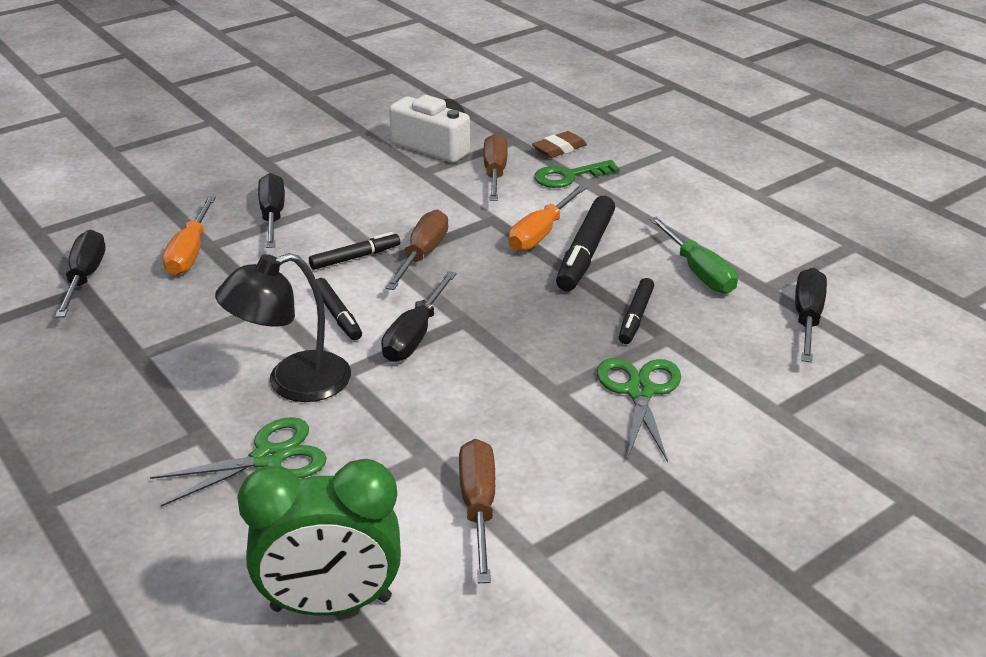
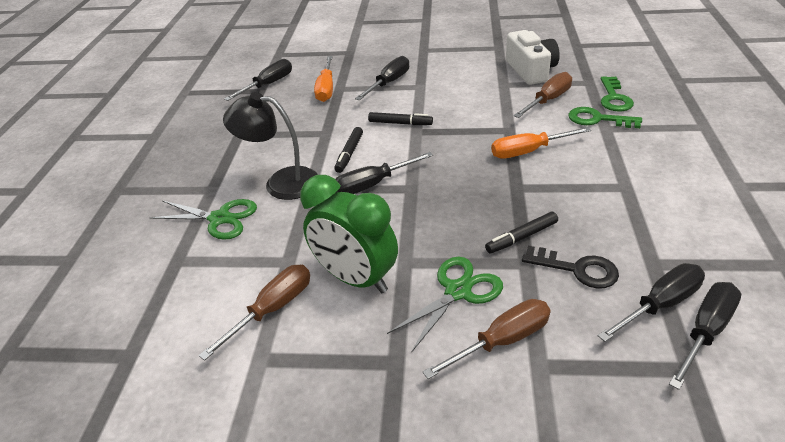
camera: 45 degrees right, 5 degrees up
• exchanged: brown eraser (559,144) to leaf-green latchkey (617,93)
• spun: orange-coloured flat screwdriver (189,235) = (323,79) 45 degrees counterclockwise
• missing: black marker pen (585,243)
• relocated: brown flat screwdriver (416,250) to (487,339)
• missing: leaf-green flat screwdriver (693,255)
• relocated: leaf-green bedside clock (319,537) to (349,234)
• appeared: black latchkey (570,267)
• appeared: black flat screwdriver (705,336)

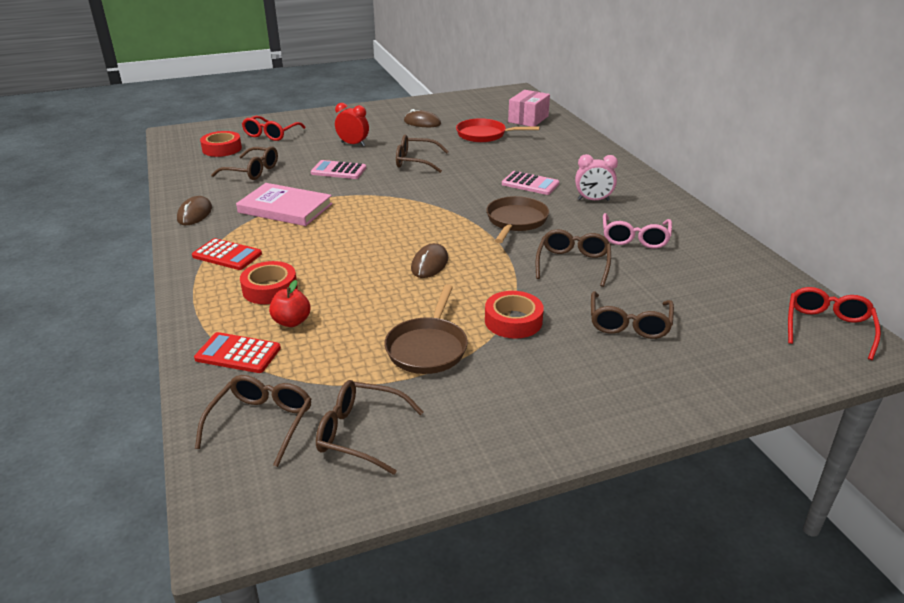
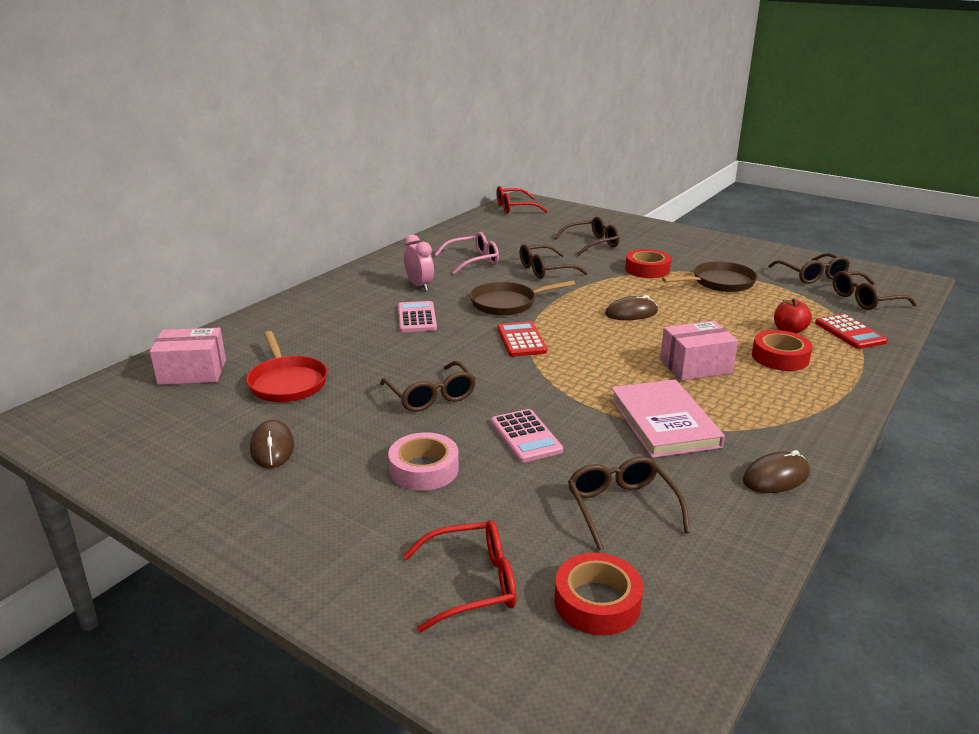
camera: 125 degrees left, 5 degrees down
• exchanged: red bedside clock (352,124) to rosy roll of tape (423,461)
• relocated: red adding machine (227,254) to (522,339)
• appeared: rosy package (699,351)

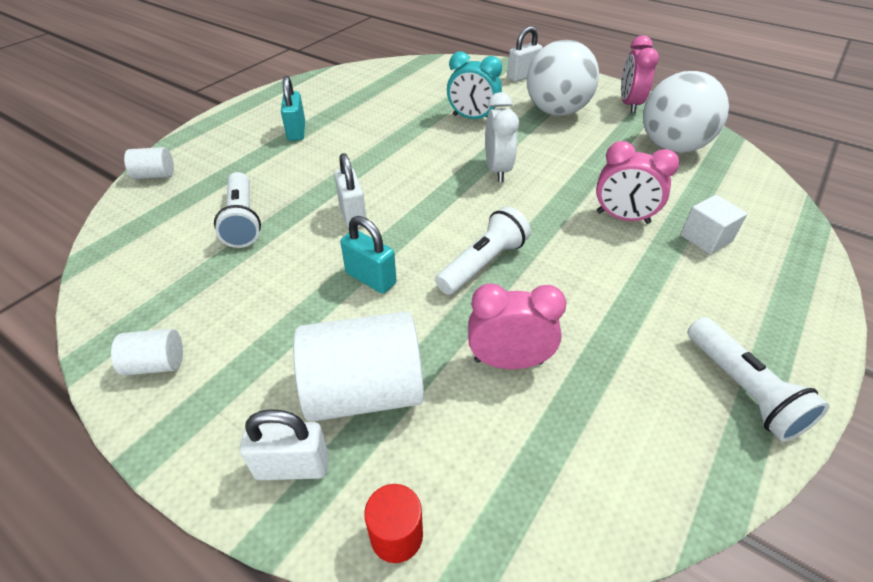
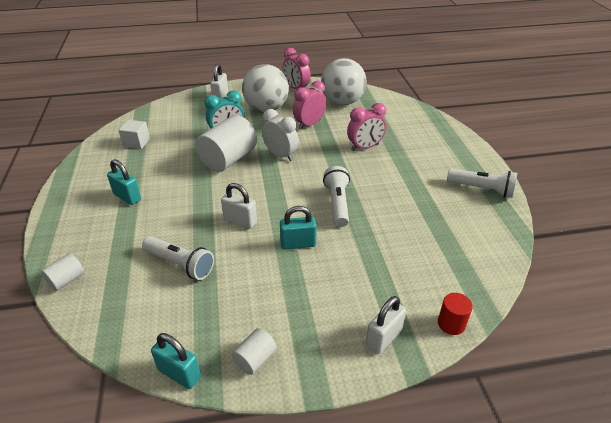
camera: 45 degrees left, 5 degrees down
• relocated: pure white solid cube (714,224) to (134,134)
• relocated: rosy bedside clock (517,326) to (309,105)
• relocated: pure white cylinder shape (358,366) to (226,143)
• appeared: turquoise small lock (176,361)

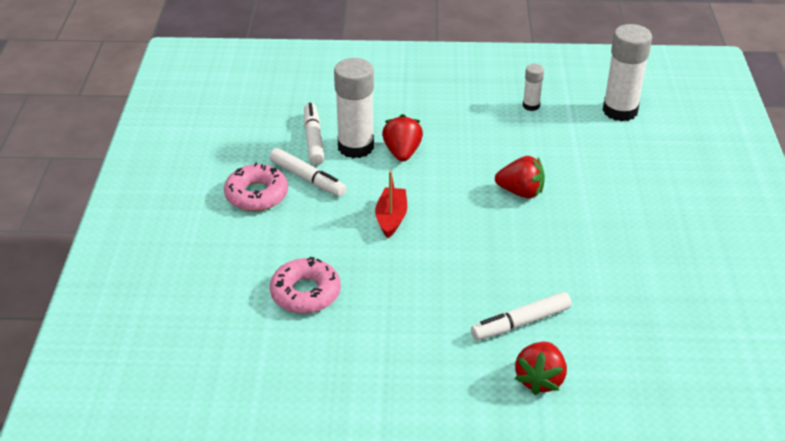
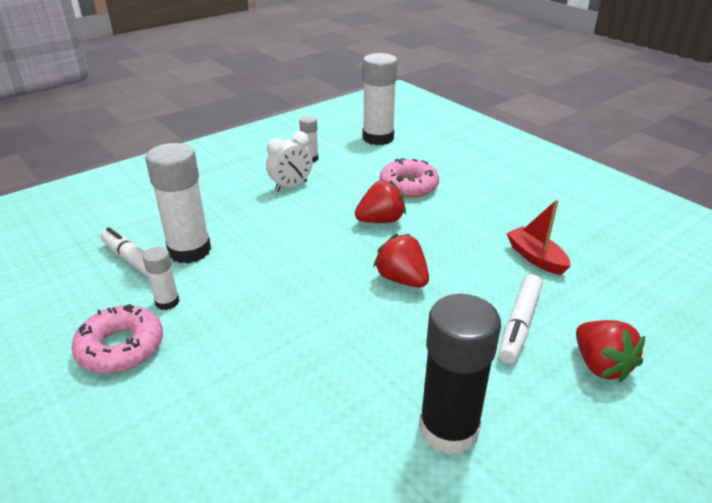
camera: 40 degrees left, 5 degrees down
• relocated: red toy strawberry (402,138) to (401,260)
• exchanged: pure white marker pen (307,172) to pure white glue stick (161,278)
• relocated: red boat (391,204) to (539,237)
• relocated: rosy glazed donut (305,285) to (409,178)
• appeared: pure white bedside clock (289,161)
• appeared: black glue stick (460,374)

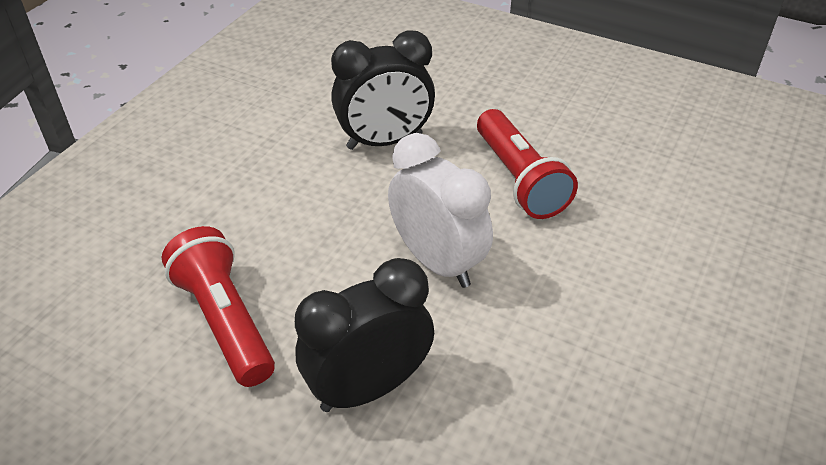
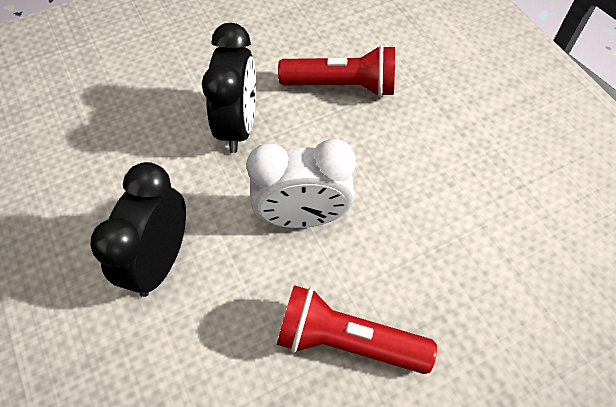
camera: 125 degrees right, 15 degrees up
• relocated: black bedside clock (383,90) to (138,229)

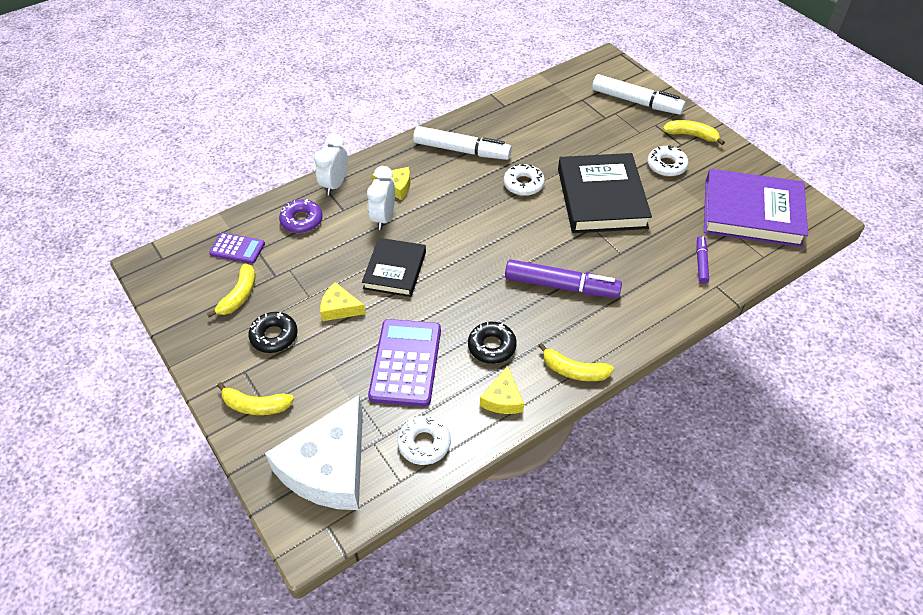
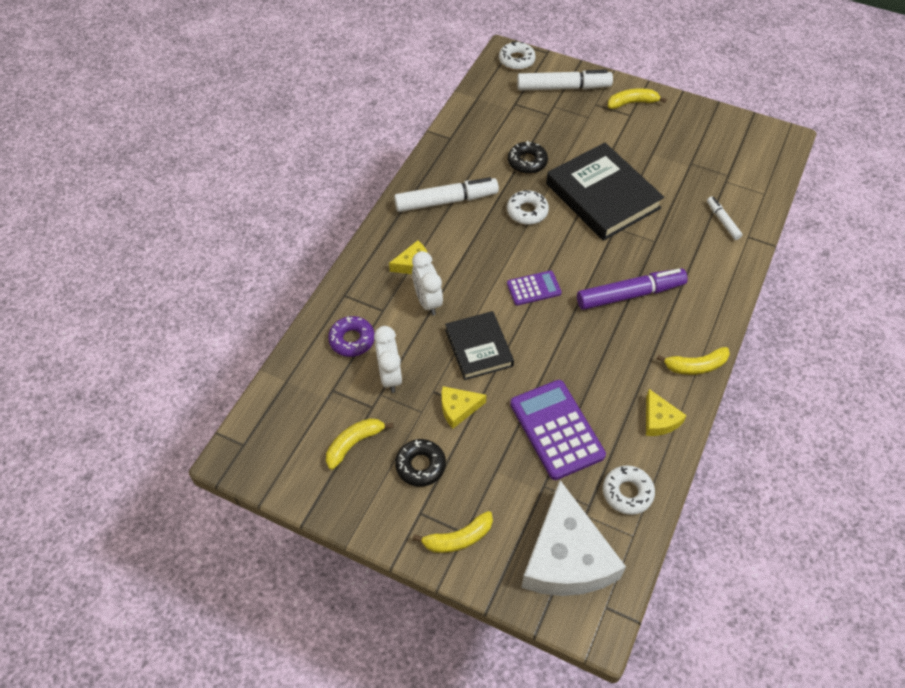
camera: 30 degrees left, 5 degrees up
• relocated: pure white bedside clock (331,164) to (388,359)
• relocated: pure white glazed donut (668,161) to (517,55)
• missing: royal purple hardback (756,208)
• relocated: royal purple adding machine (237,248) to (534,288)
• colour: royal purple marker pen (702,260) to pure white marker pen (725,218)
• spun: golden banana (231,290) = (359,444) 120 degrees counterclockwise
• relocated: black glazed donut (492,343) to (528,157)

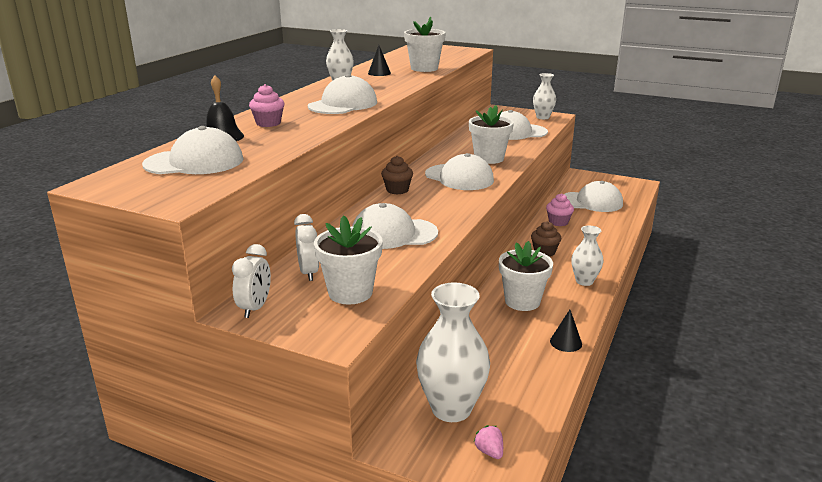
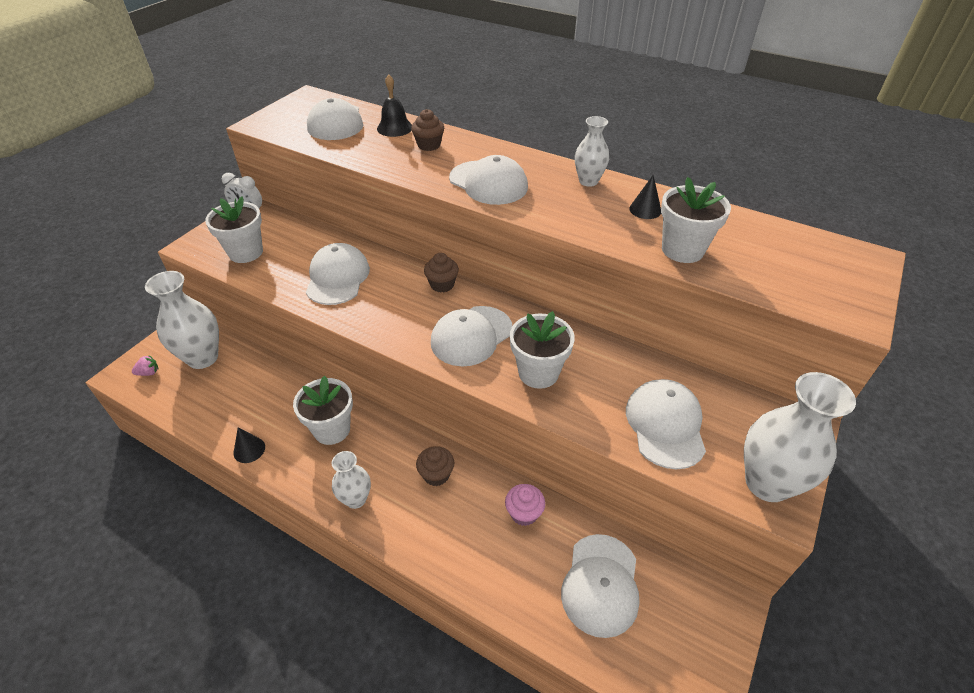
camera: 95 degrees right, 20 degrees up
• size: pure white vase (544,96) = (800,437) x1.74
• colour: rosy muffin (266,105) to brown muffin (427,130)
• missing: pure white bedside clock (306,247)

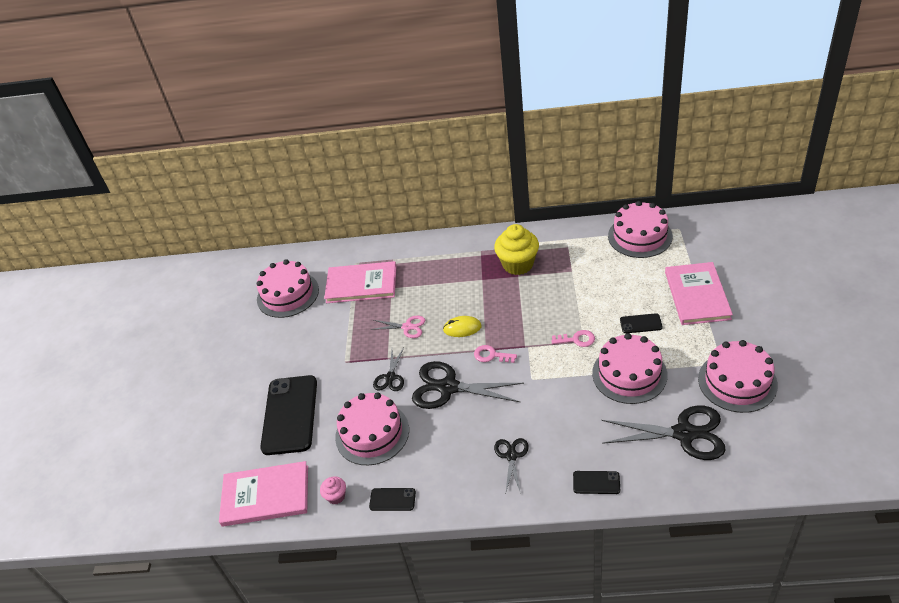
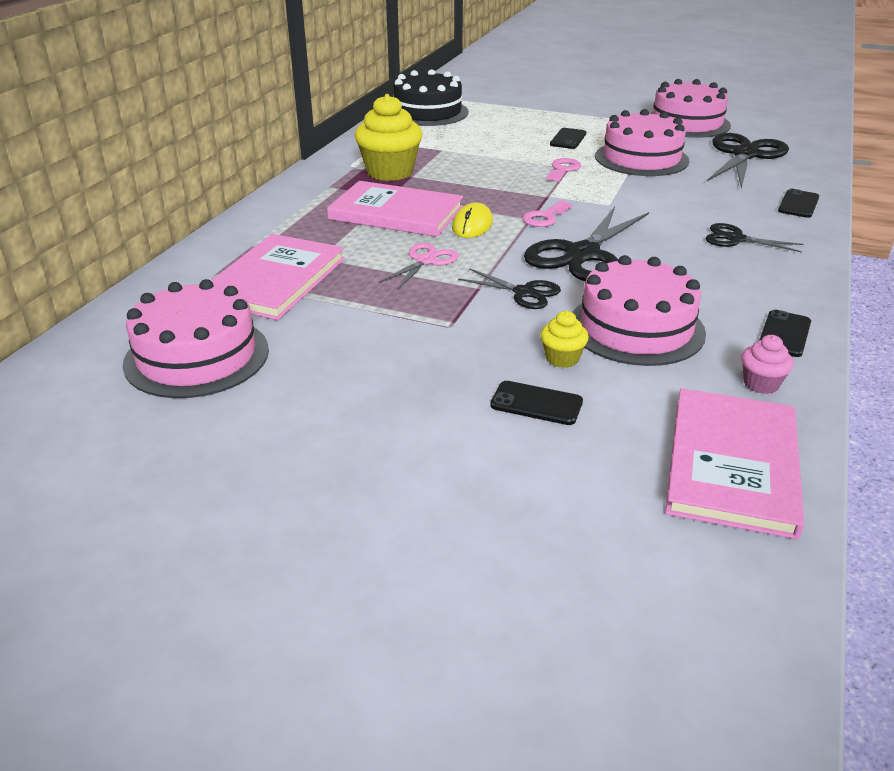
camera: 75 degrees left, 10 degrees down
• colour: rosy layer cake (640,229) to black layer cake (431,97)
• relocated: rosy hardback (699,293) to (395,209)
• size: black mobile phone (288,415) = (536,403) x0.45
• appeared: golden muffin (565,339)

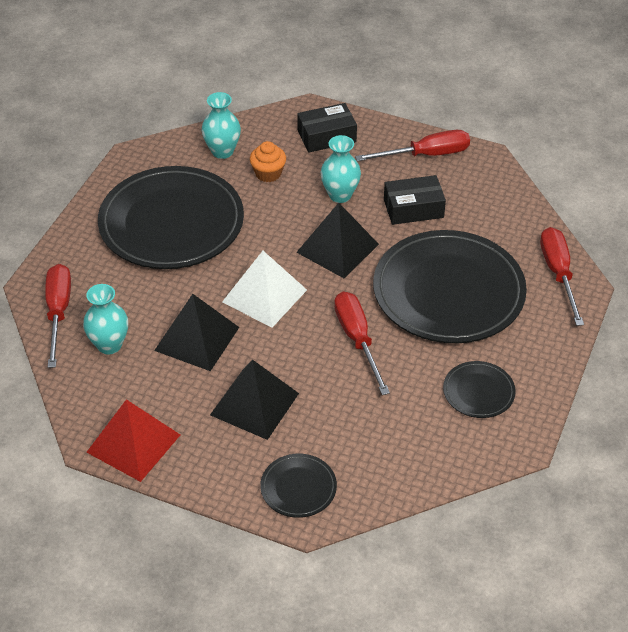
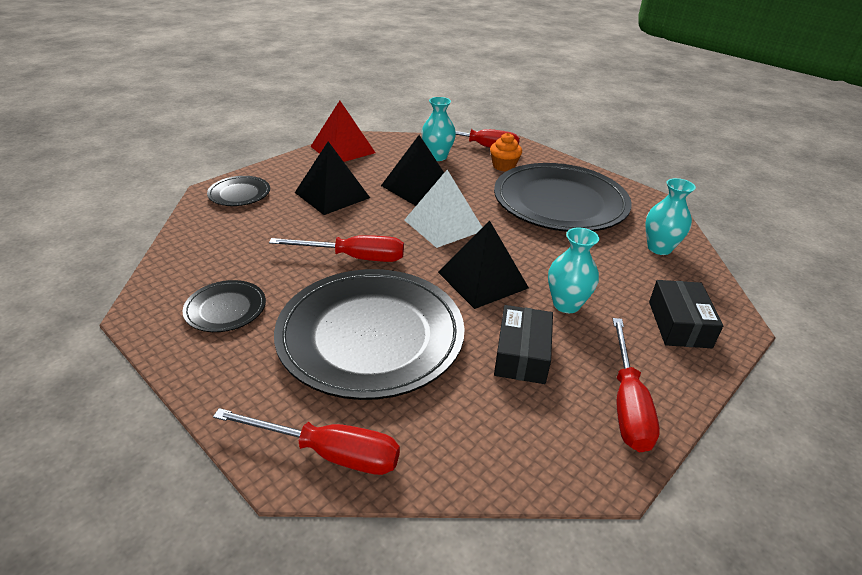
camera: 110 degrees right, 10 degrees down
• relocated: orange-coloured muffin (268,161) to (506,152)

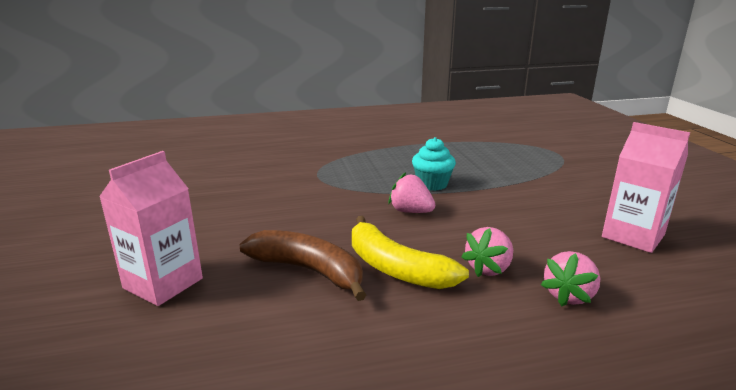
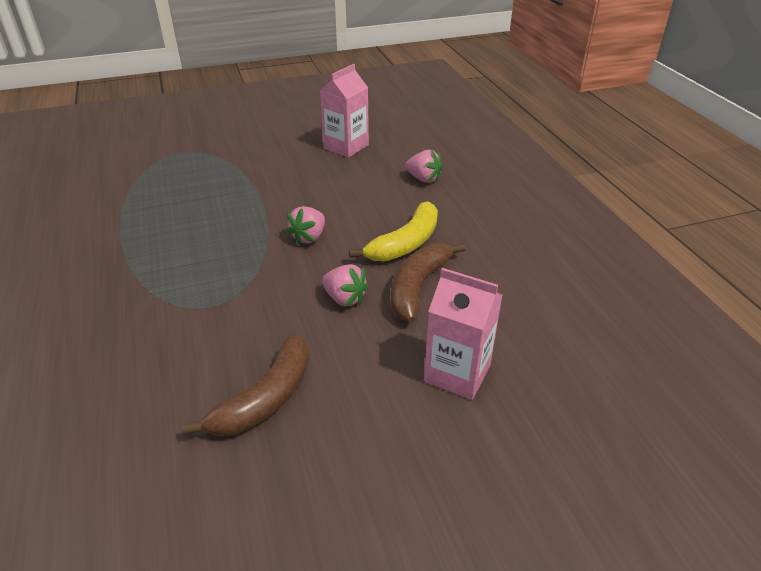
camera: 95 degrees left, 15 degrees up
• missing: turquoise muffin (434,164)
• relocated: rosy toy strawberry (487,252) to (345,285)
• appeared: brown banana (245,384)

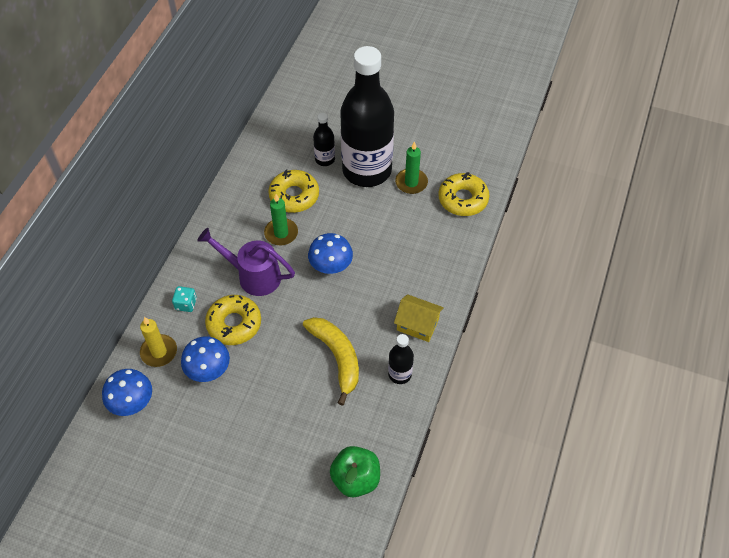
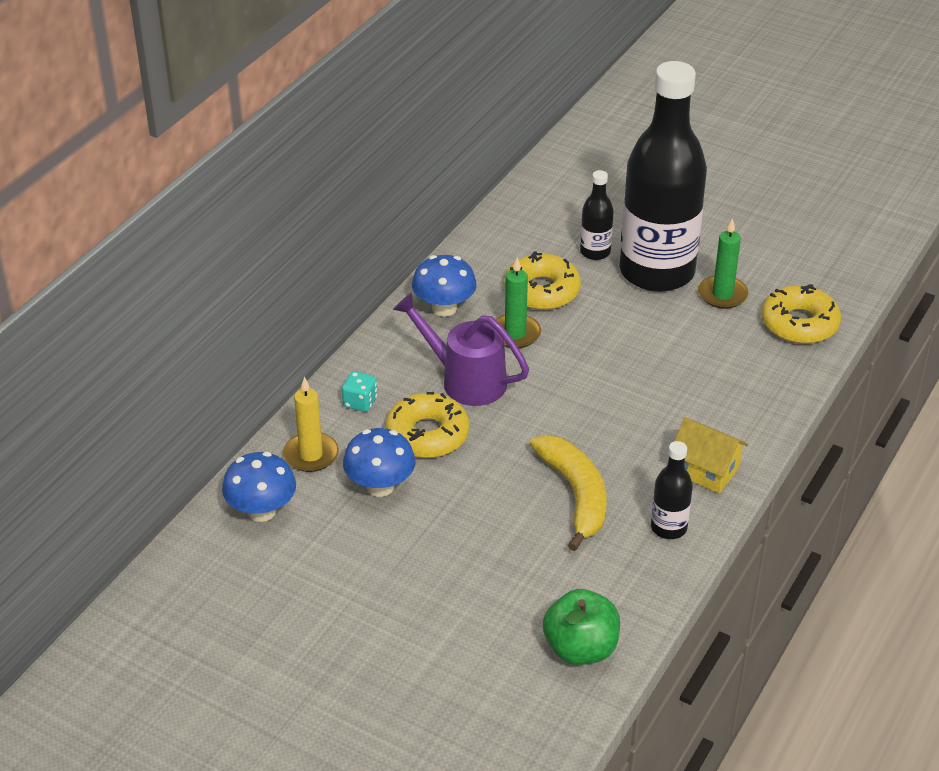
camera: 10 degrees right, 15 degrees down
• relocated: blue toadstool (330,253) to (444,286)

